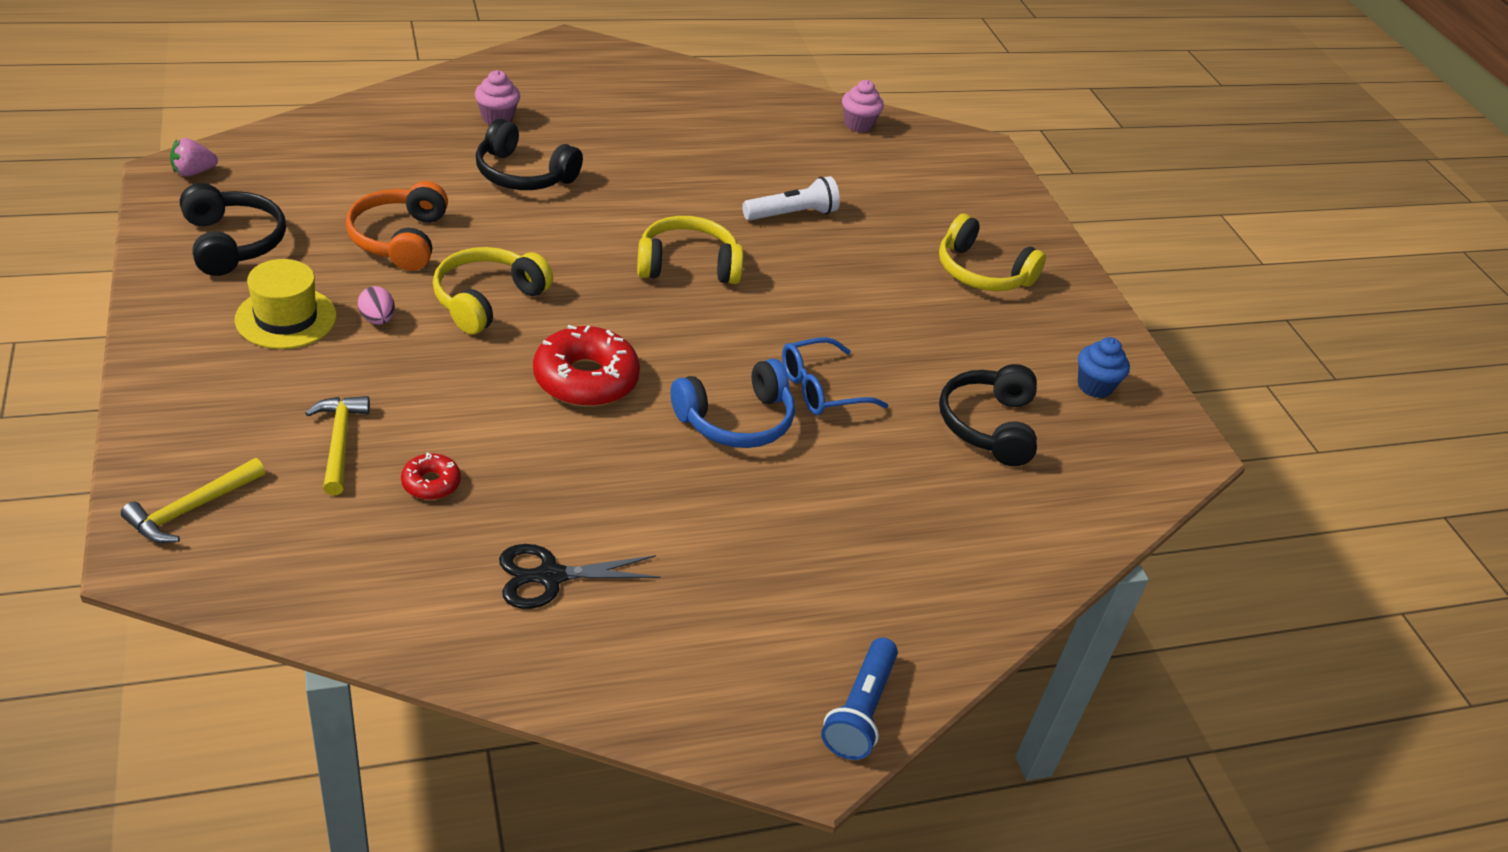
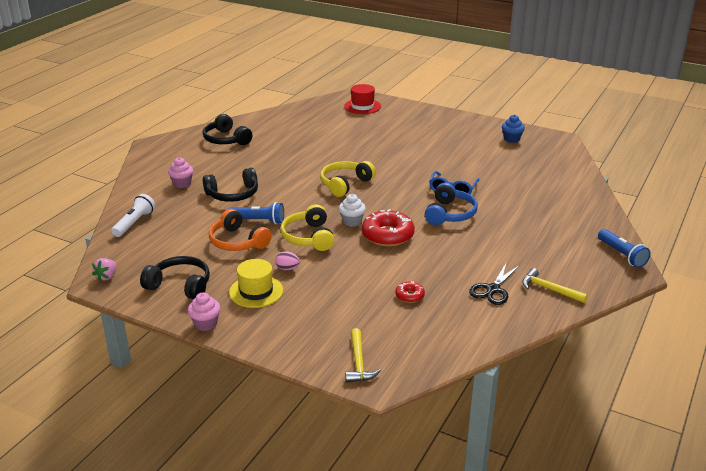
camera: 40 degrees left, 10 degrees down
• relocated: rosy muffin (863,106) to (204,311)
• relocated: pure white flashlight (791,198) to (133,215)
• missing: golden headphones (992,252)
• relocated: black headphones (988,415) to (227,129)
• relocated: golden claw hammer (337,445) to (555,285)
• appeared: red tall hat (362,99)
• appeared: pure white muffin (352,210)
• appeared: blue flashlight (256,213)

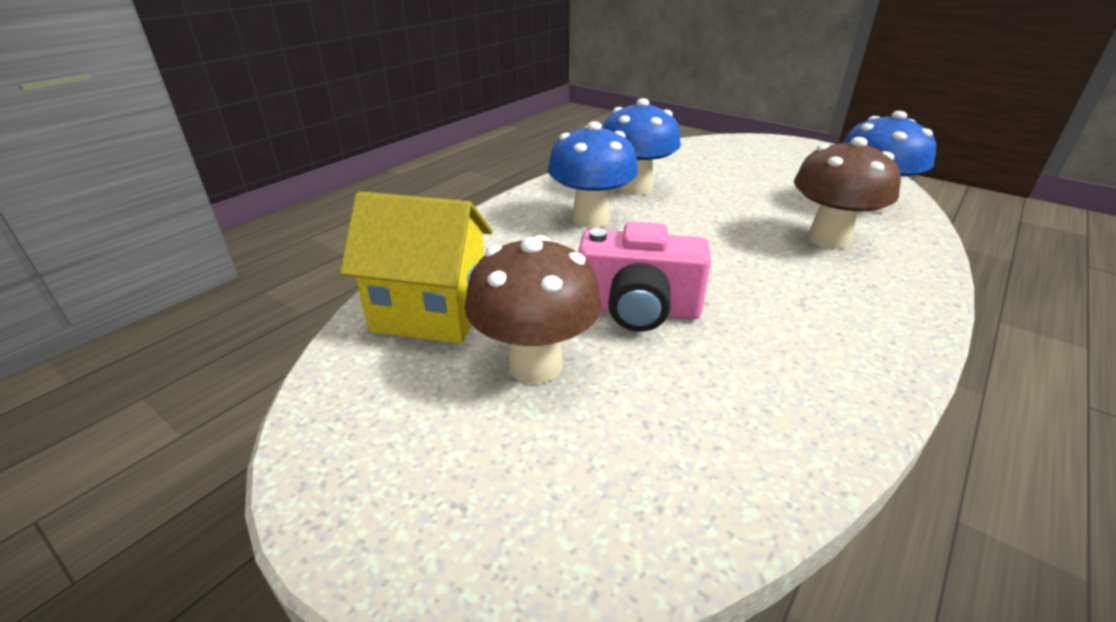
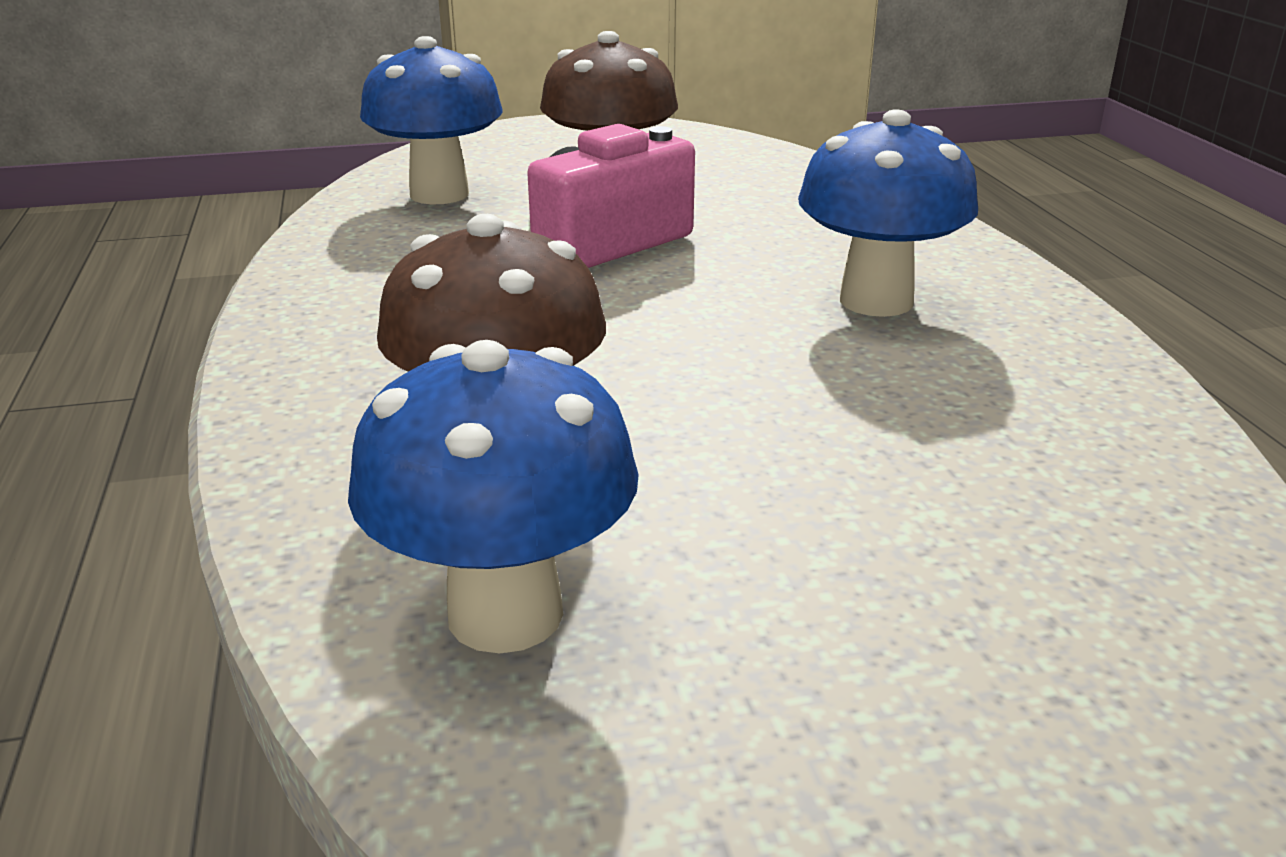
camera: 130 degrees right, 5 degrees down
• relocated: blue toadstool (642,146) to (431,120)
• missing: golden cottage (416,267)

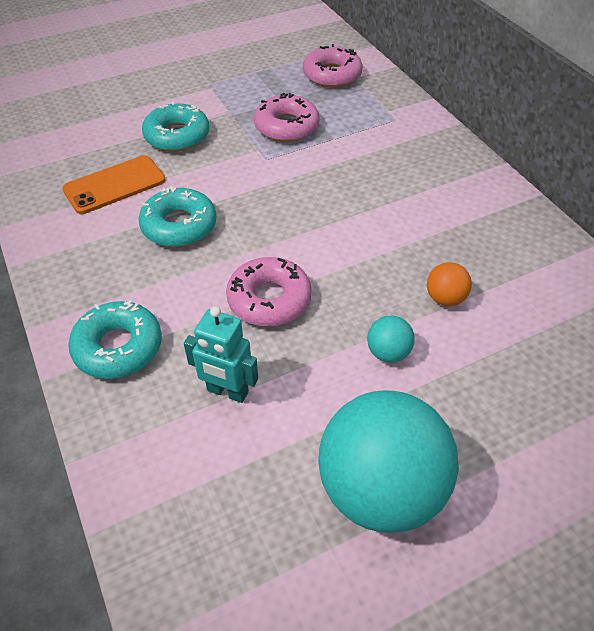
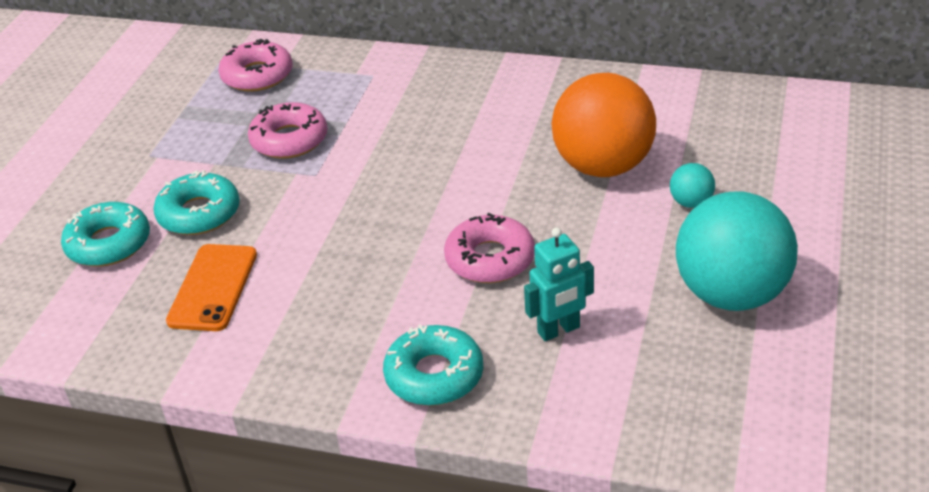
camera: 45 degrees left, 10 degrees down
• relocated: turquoise glazed donut (178,216) to (105,234)
• size: orange-coloured play ball (449,284) = (603,125) x2.39
• relocated: turquoise play ball (391,339) to (692,185)

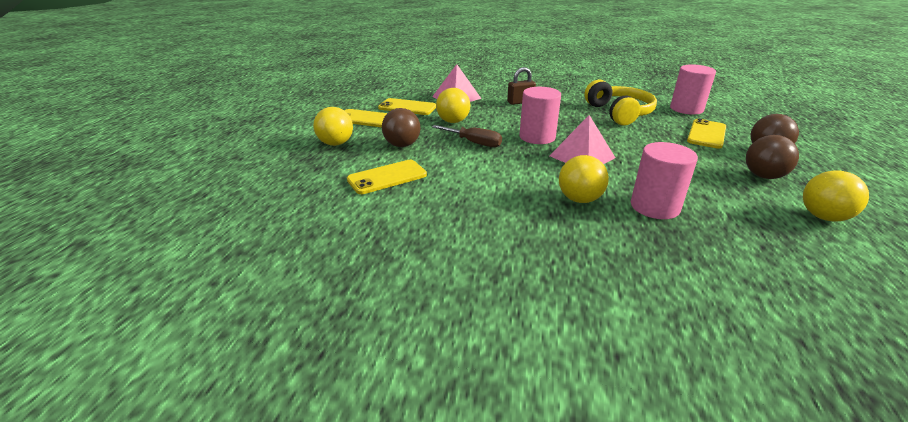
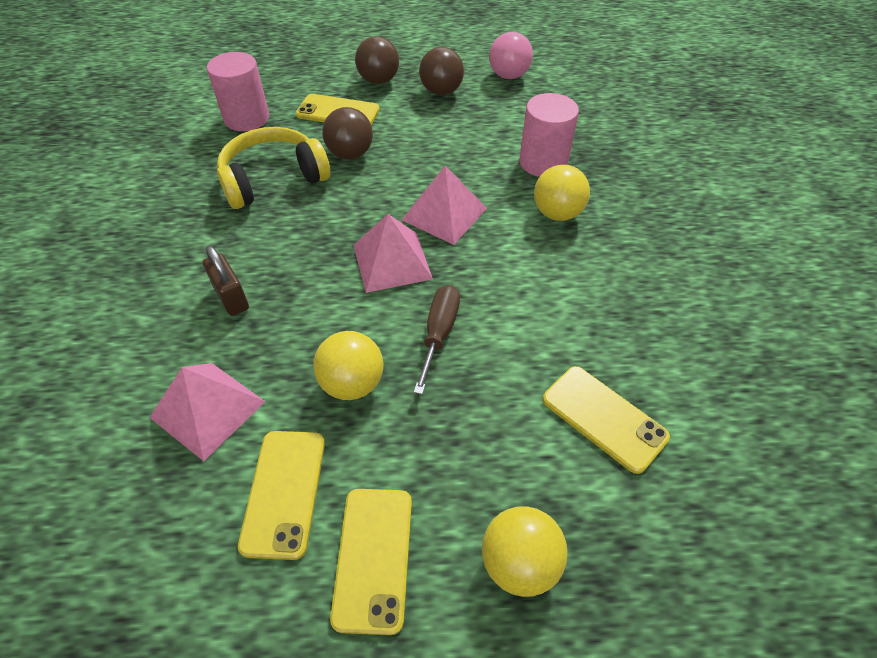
camera: 105 degrees left, 20 degrees up
• exchanged: rosy cylinder shape (540,115) to rosy solid pyramid (393,253)
• relocated: brown play ball (401,127) to (347,133)
• colour: golden play ball (836,196) to rosy play ball (511,55)

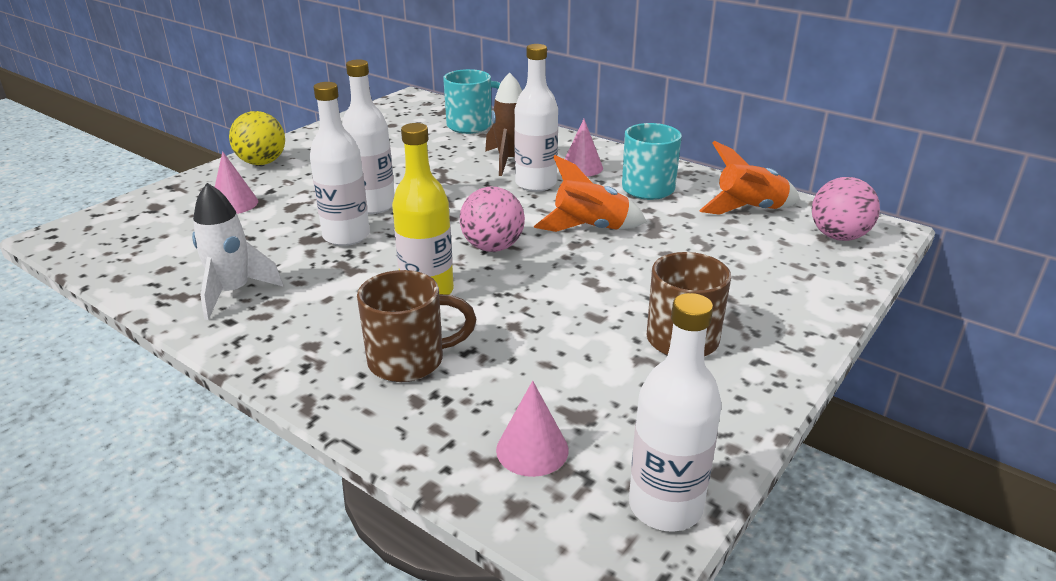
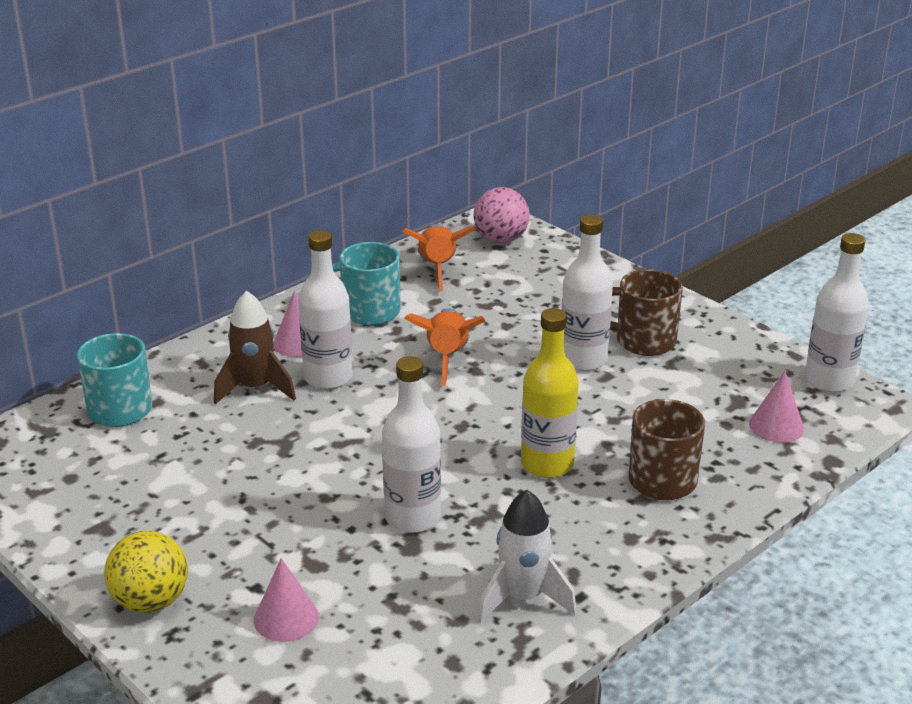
camera: 80 degrees left, 0 degrees up
• relocated: pure white flask (368,136) to (587,292)
• missing: rosy play ball (492,219)

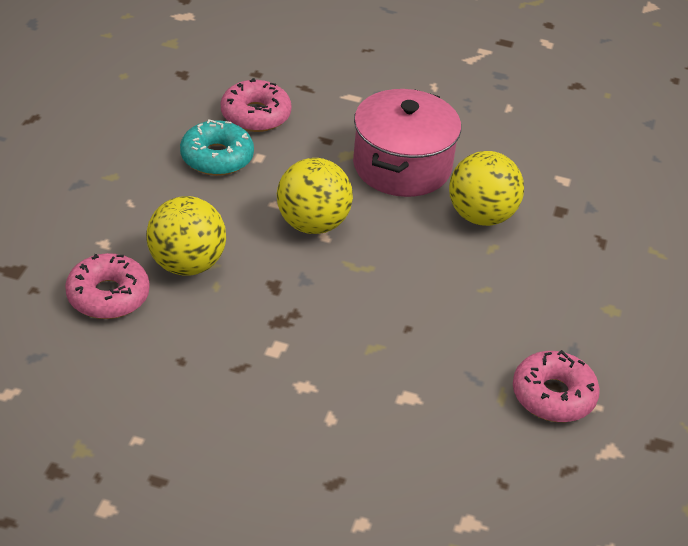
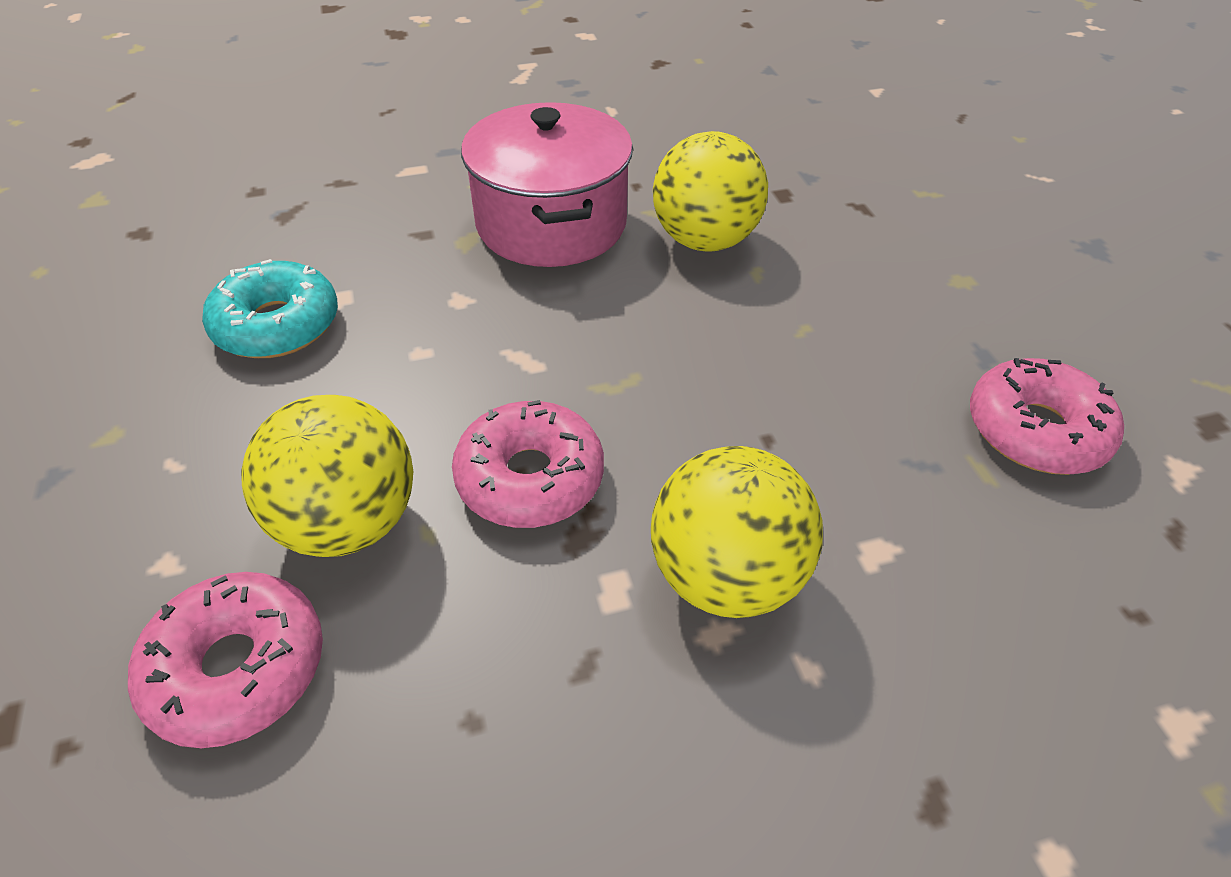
camera: 30 degrees left, 5 degrees up
• relocated: rosy glazed donut (256,105) to (528,464)
• relocated: golden play ball (315,196) to (737,532)

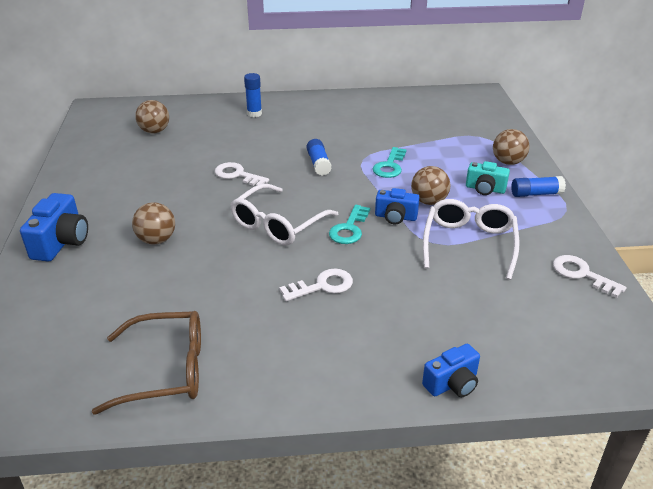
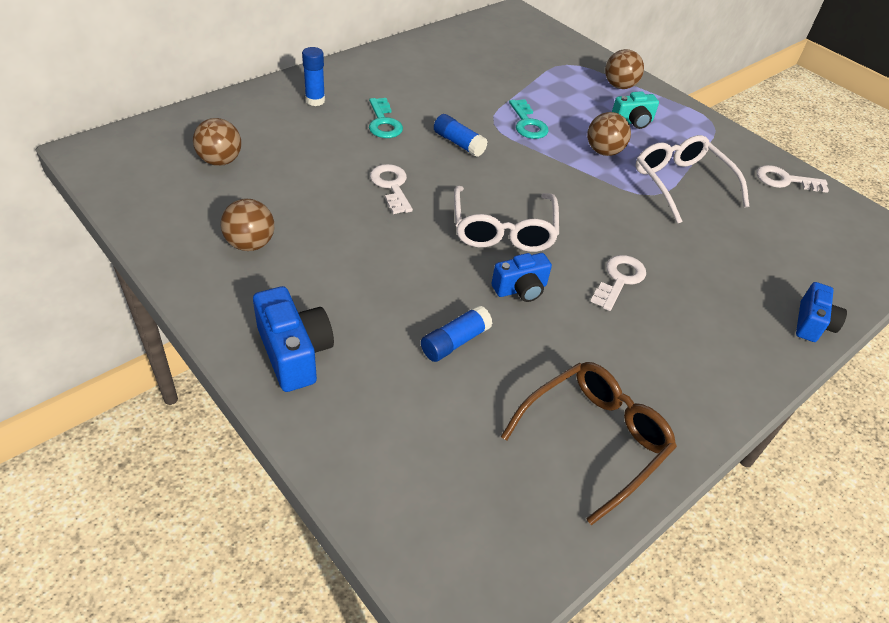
camera: 40 degrees left, 10 degrees up
• spun: pure white latchkey (242,174) = (391,189) 75 degrees clockwise
• relocated: blue glue stick (538,186) to (457,333)
• relocated: blue compact camera (397,206) to (521,277)
• relocated: brown play ball (153,223) to (247,225)
• relocated: turquoise latchkey (349,224) to (386,118)

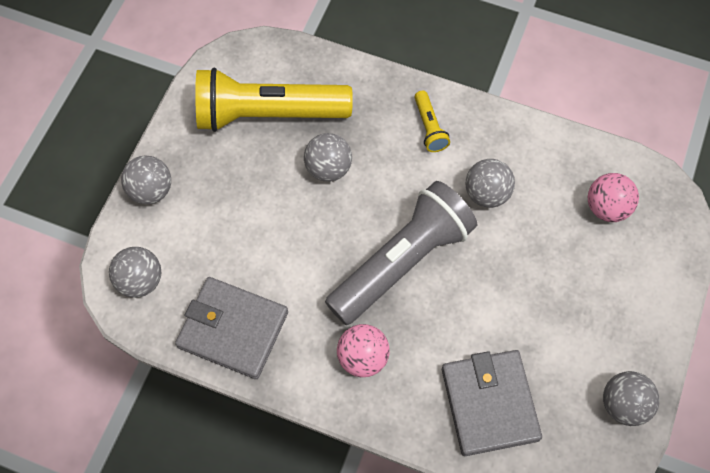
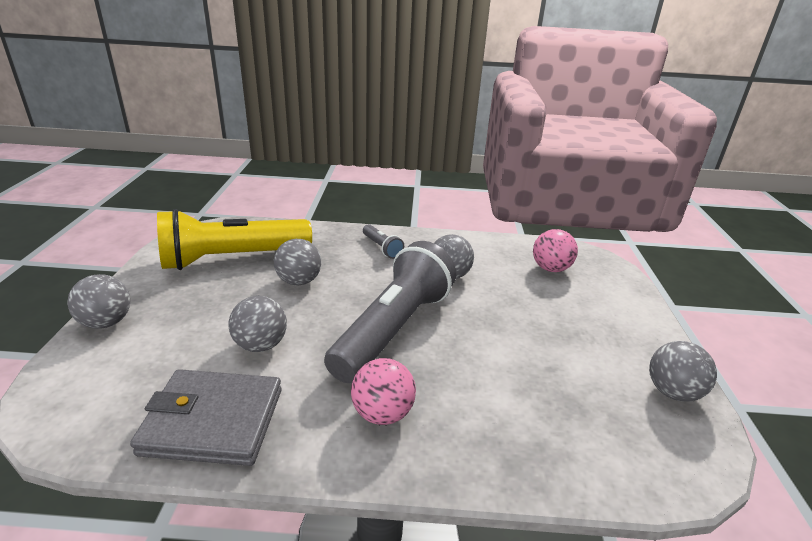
camera: 20 degrees left, 35 degrees down
• colour: golden flashlight (432,121) to ash-grey flashlight (383,241)
• relocated: ash-grey play ball (135,272) to (257,324)
• missing: ash-grey card wallet (492,403)

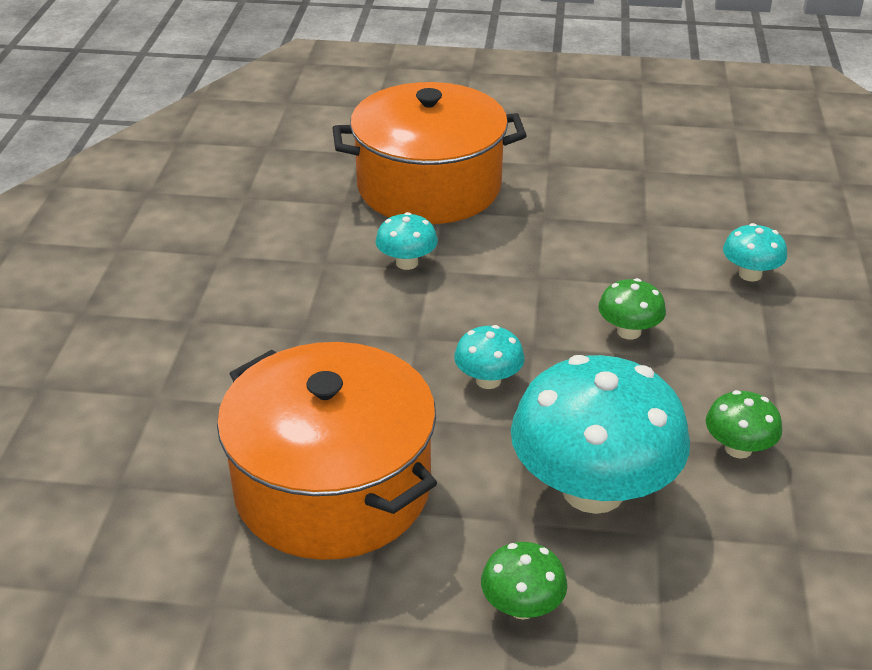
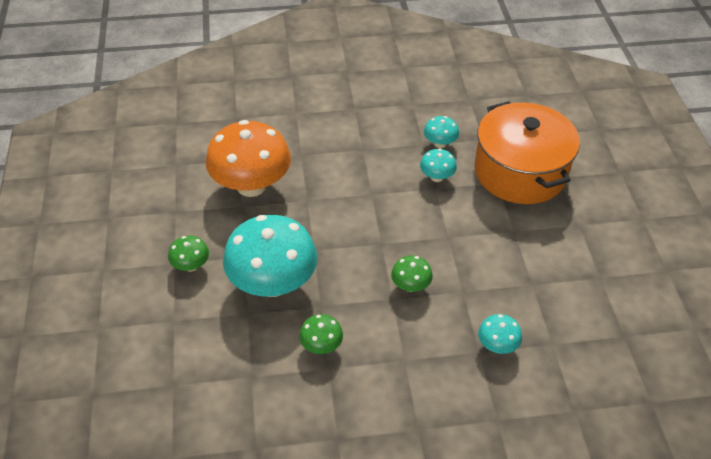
camera: 75 degrees right, 10 degrees up
• relocated: turquoise toadstool (489,357) to (441,132)
• exchanged: orange-coloured pot (327,451) to orange-coloured toadstool (248,158)

